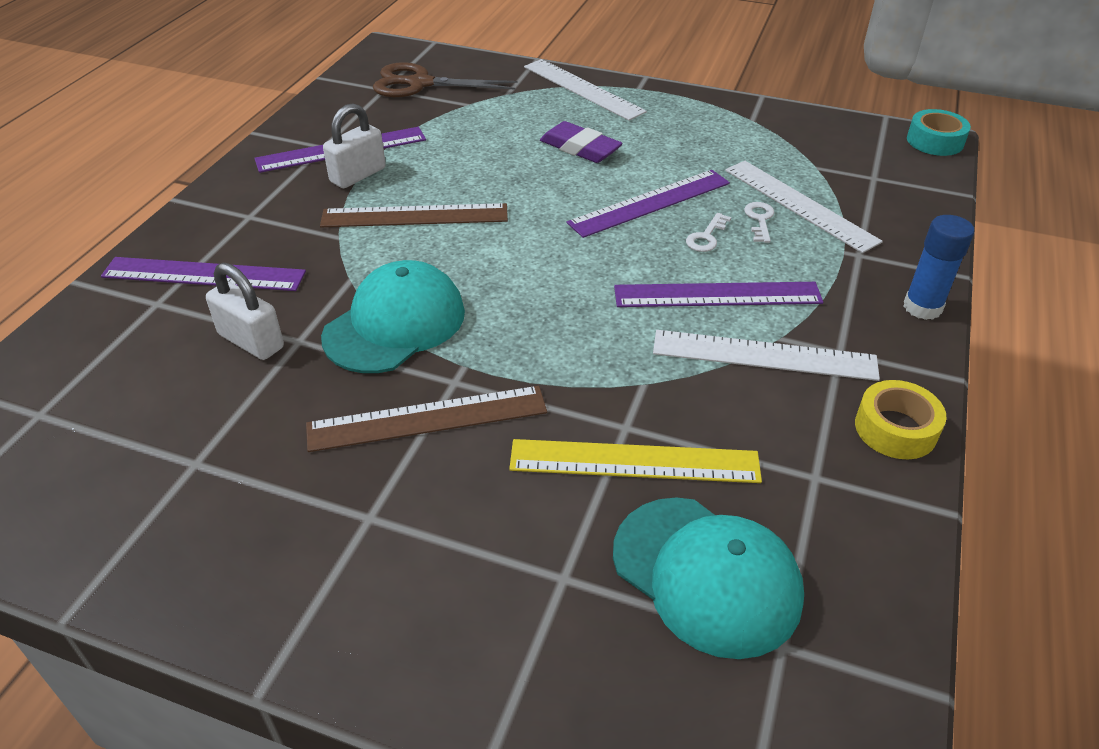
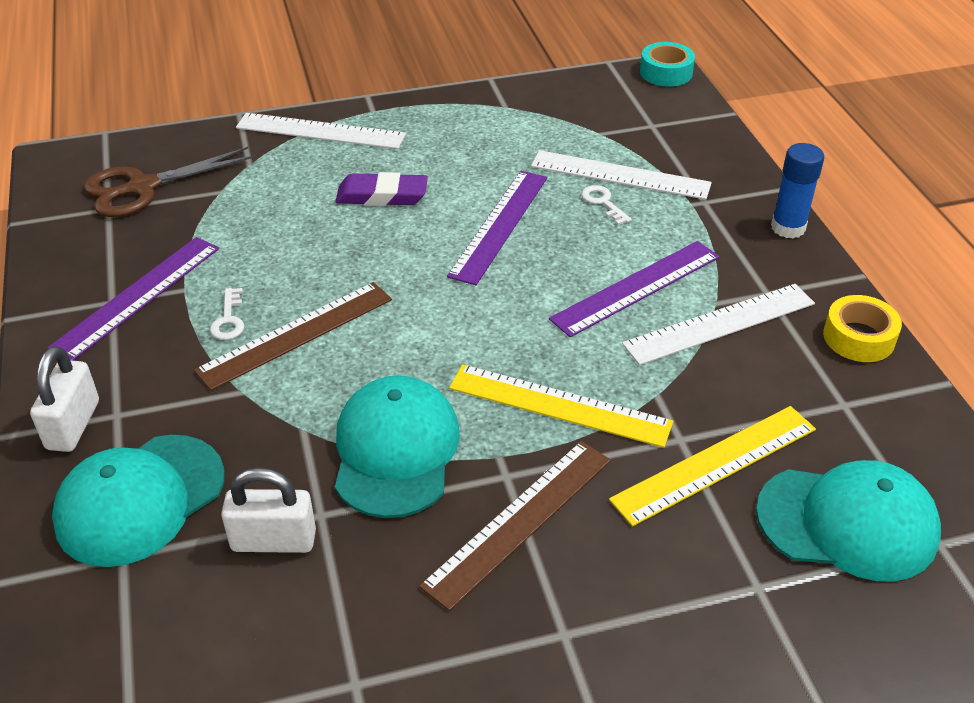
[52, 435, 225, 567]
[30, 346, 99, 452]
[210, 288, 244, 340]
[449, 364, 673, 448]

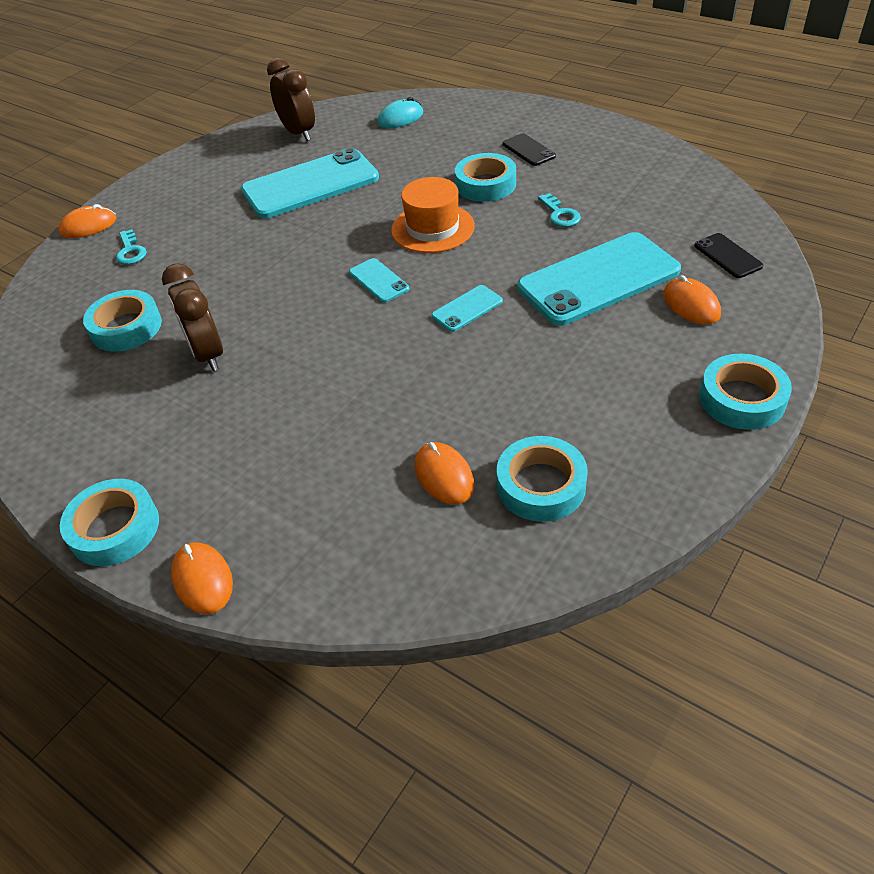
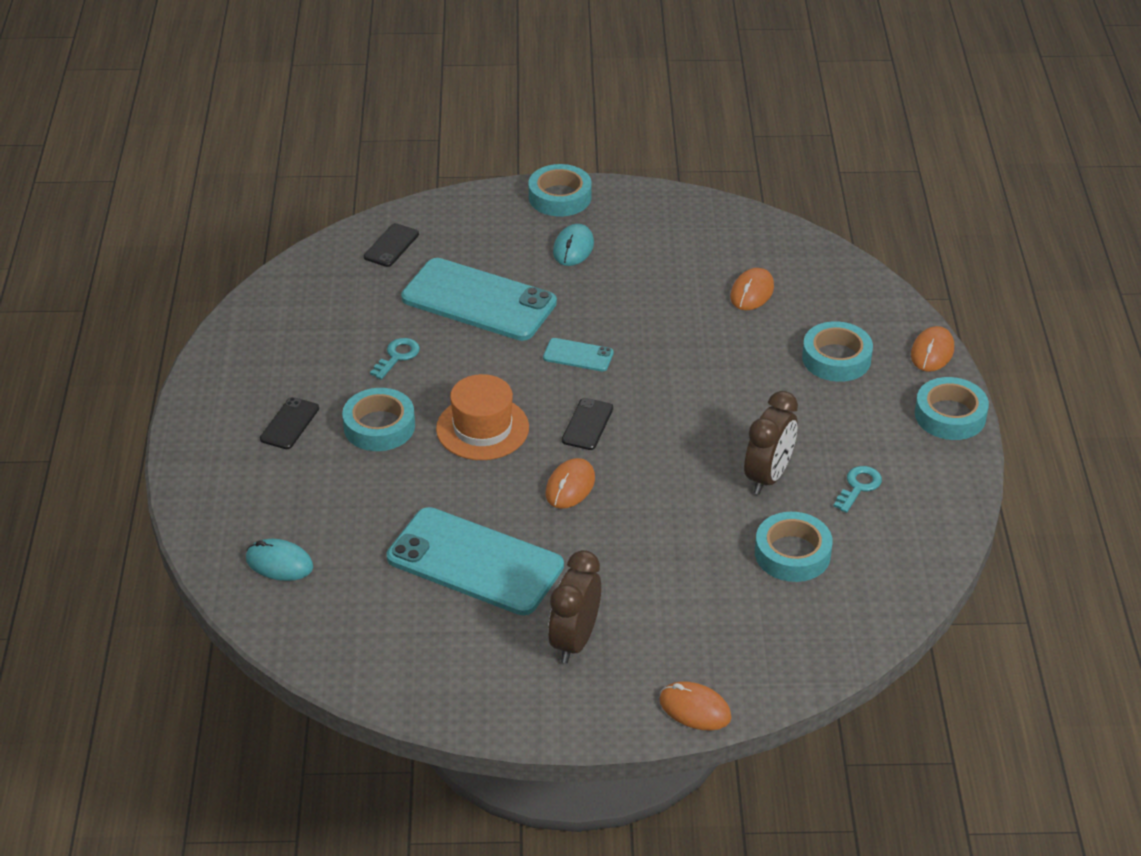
[833, 466, 882, 513]
[548, 550, 601, 663]
[562, 398, 613, 450]
[802, 321, 873, 382]
[546, 458, 595, 509]
[553, 224, 594, 266]

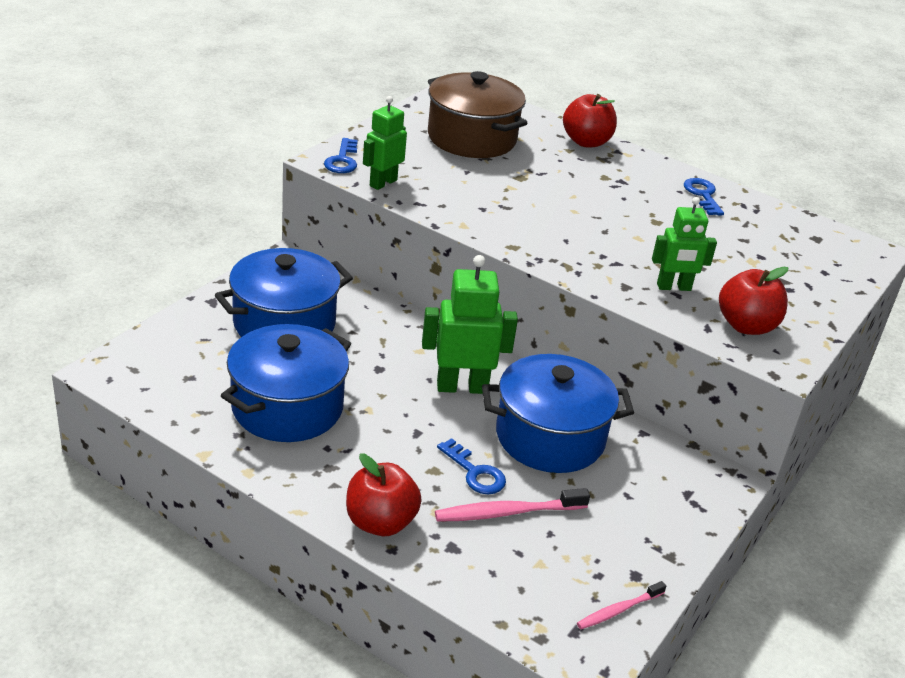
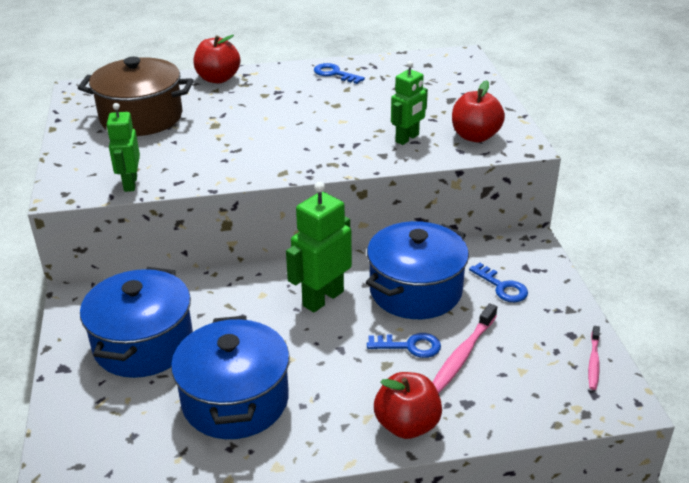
[469, 263, 528, 302]

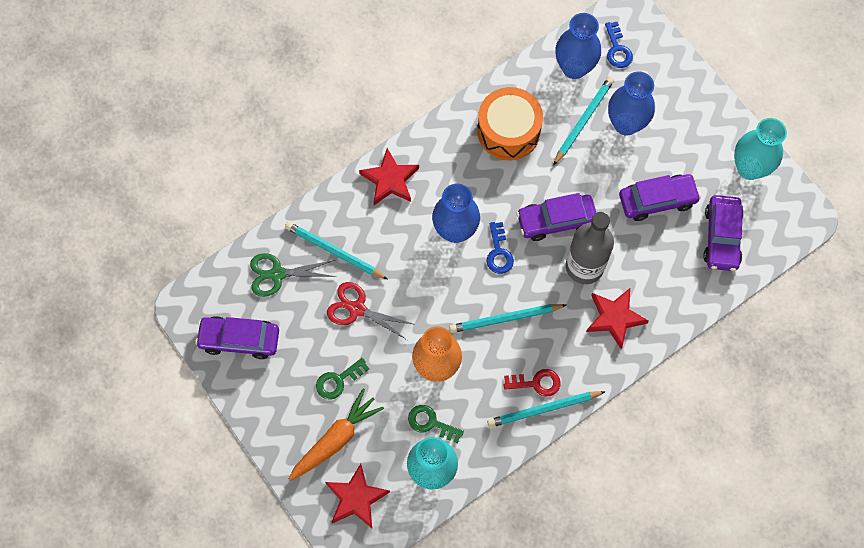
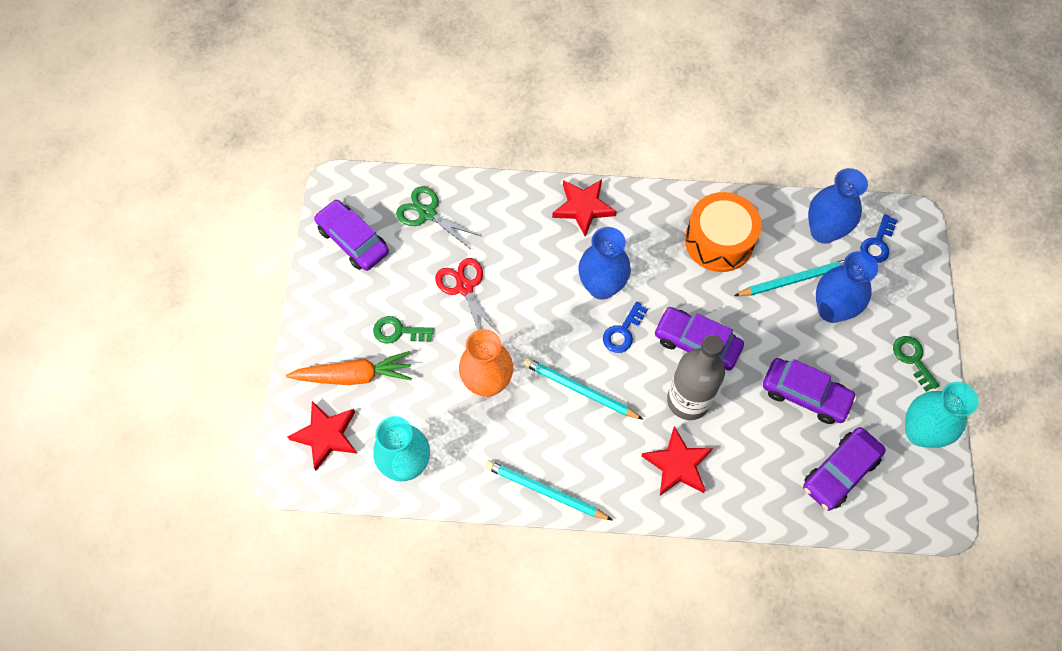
[285, 222, 388, 279] (first image)
[893, 336, 939, 392]
[504, 369, 561, 396] (first image)

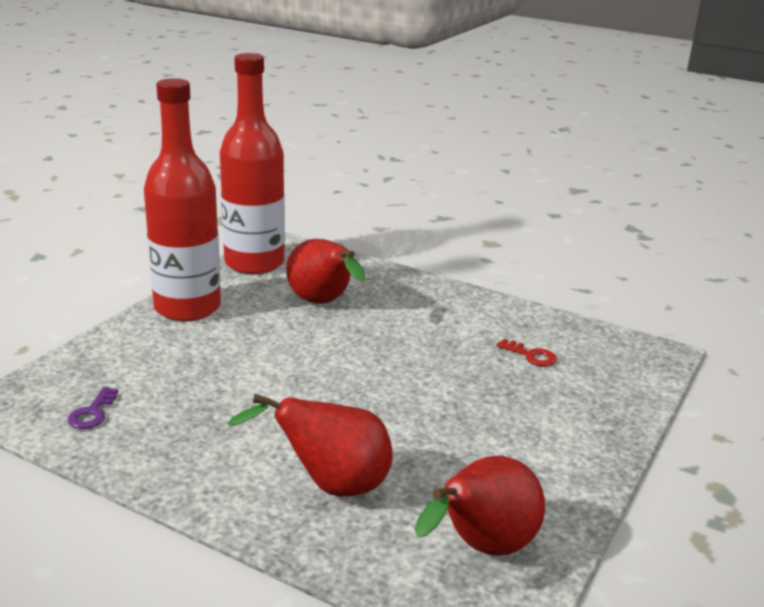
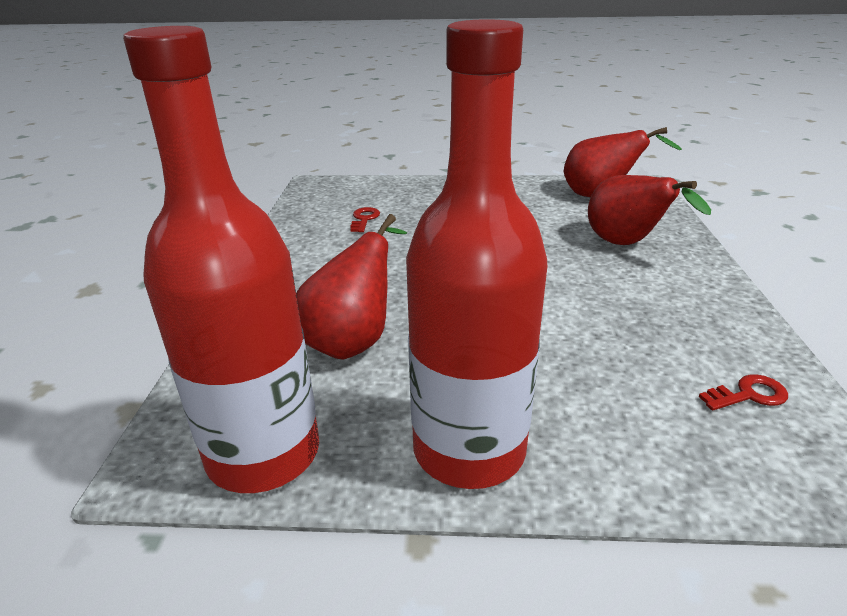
[699, 374, 788, 411]

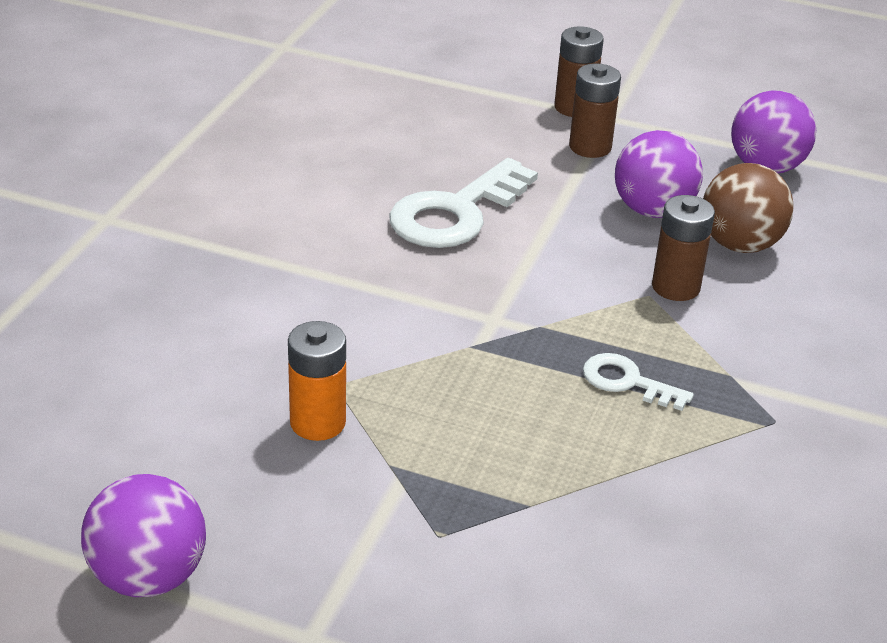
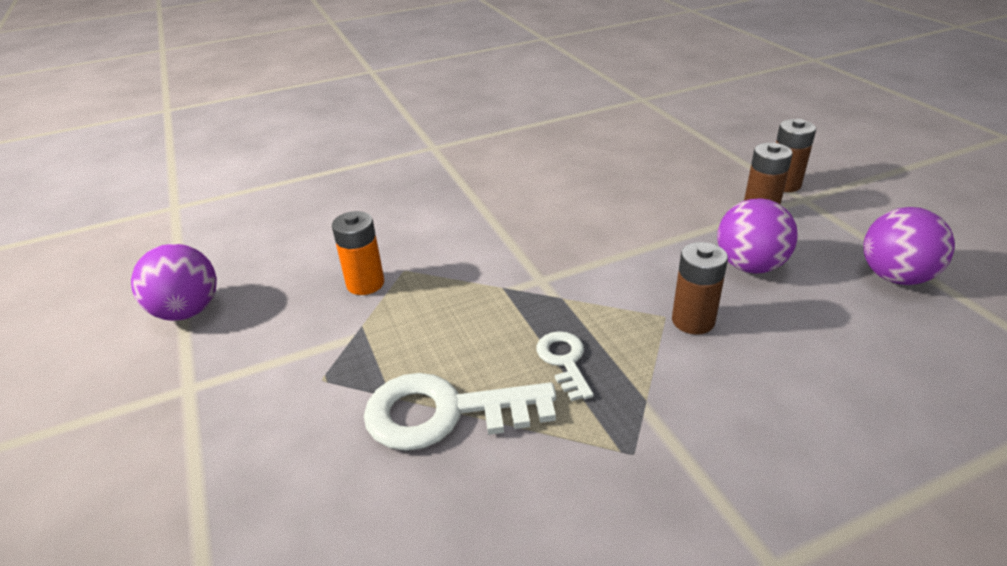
[364, 373, 557, 451]
[703, 163, 794, 253] (first image)

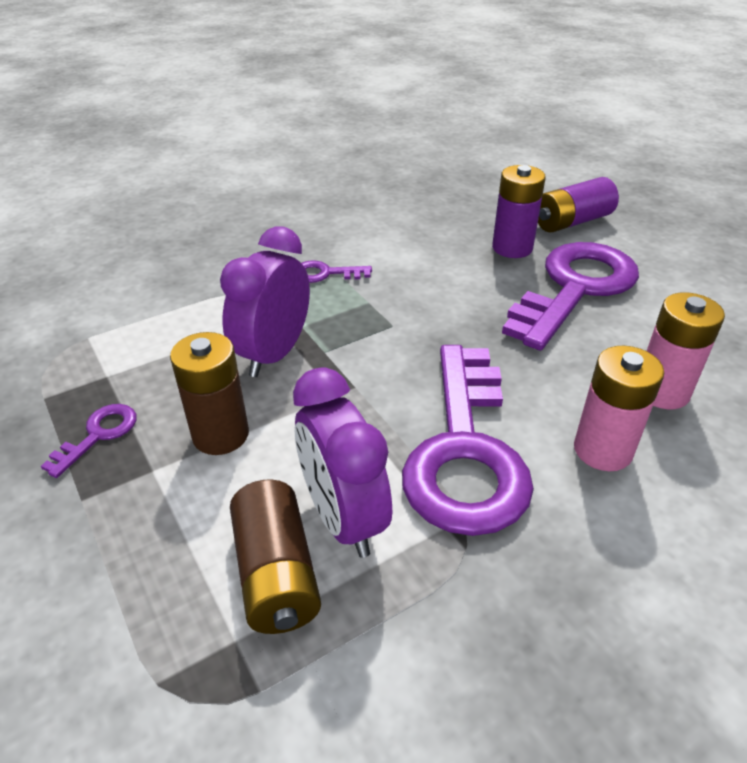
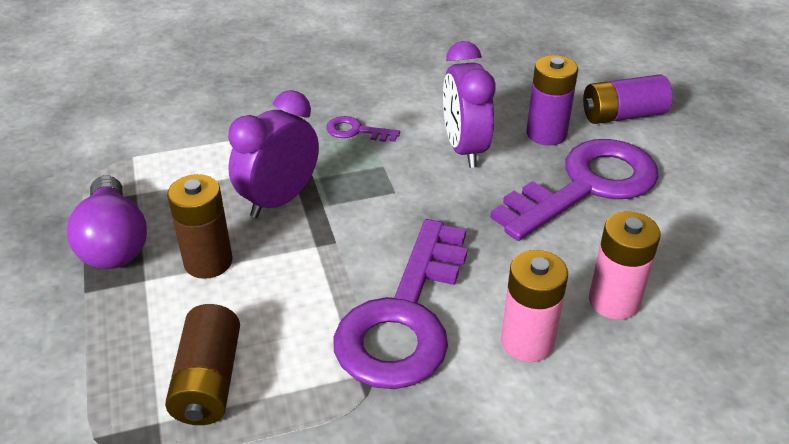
[67, 175, 147, 269]
[443, 41, 495, 168]

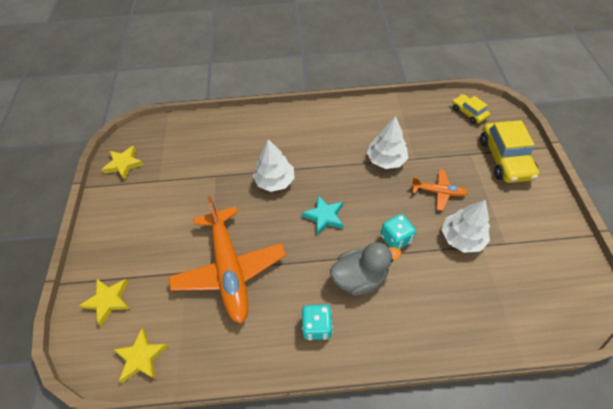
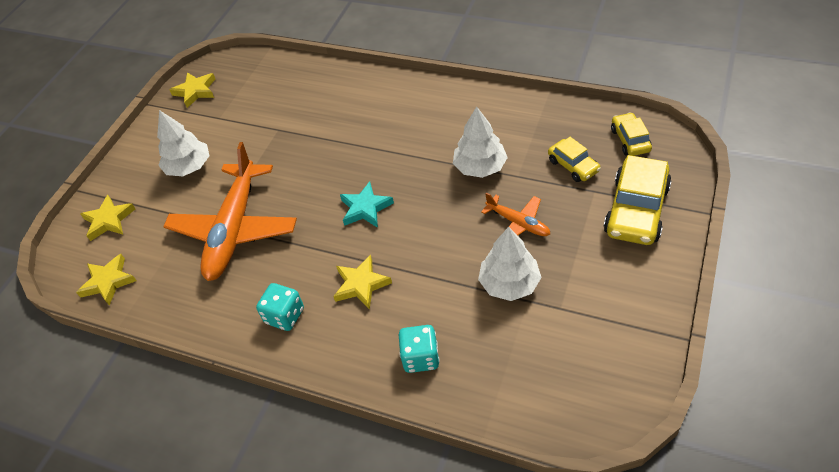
[157, 110, 210, 176]
[333, 255, 392, 310]
[399, 325, 440, 373]
[548, 137, 601, 182]

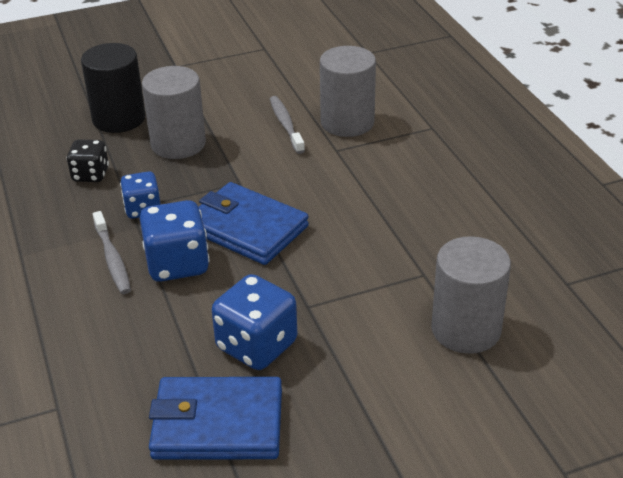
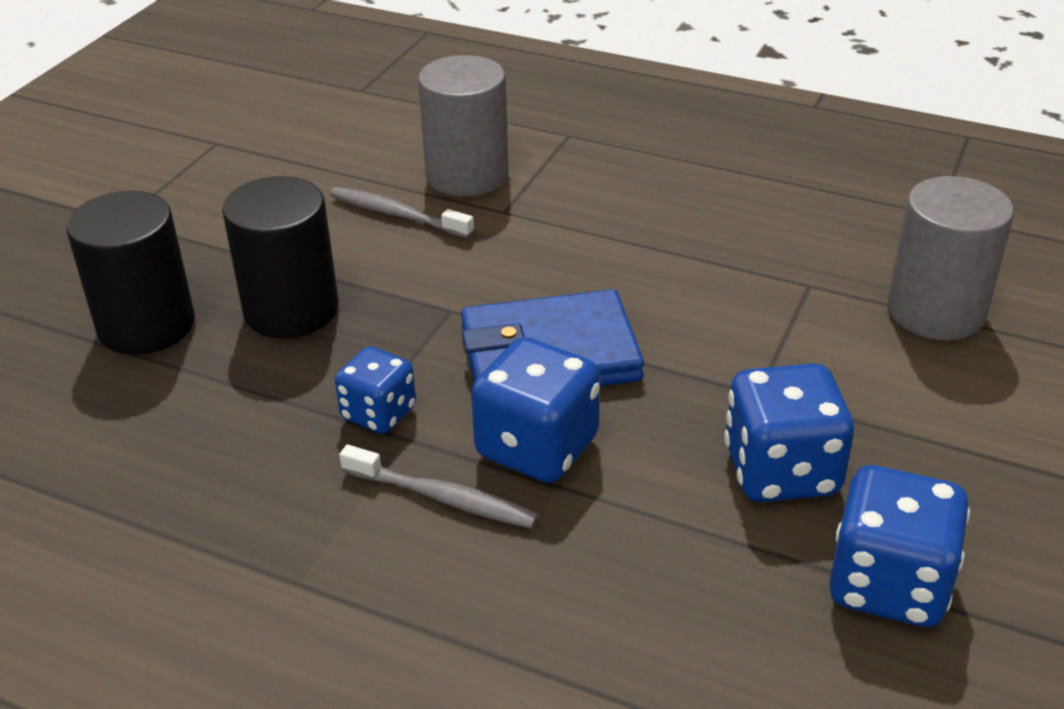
[67, 139, 109, 182] (first image)
[222, 176, 339, 338]
[829, 465, 970, 627]

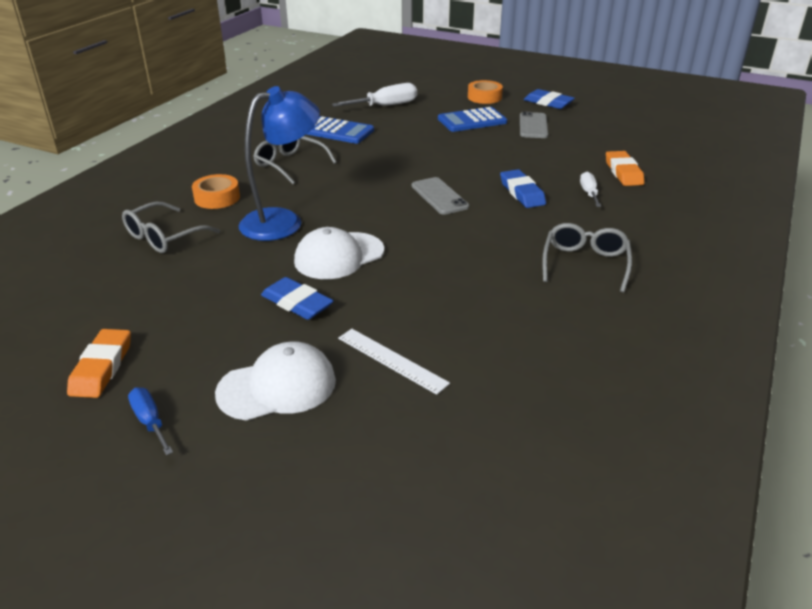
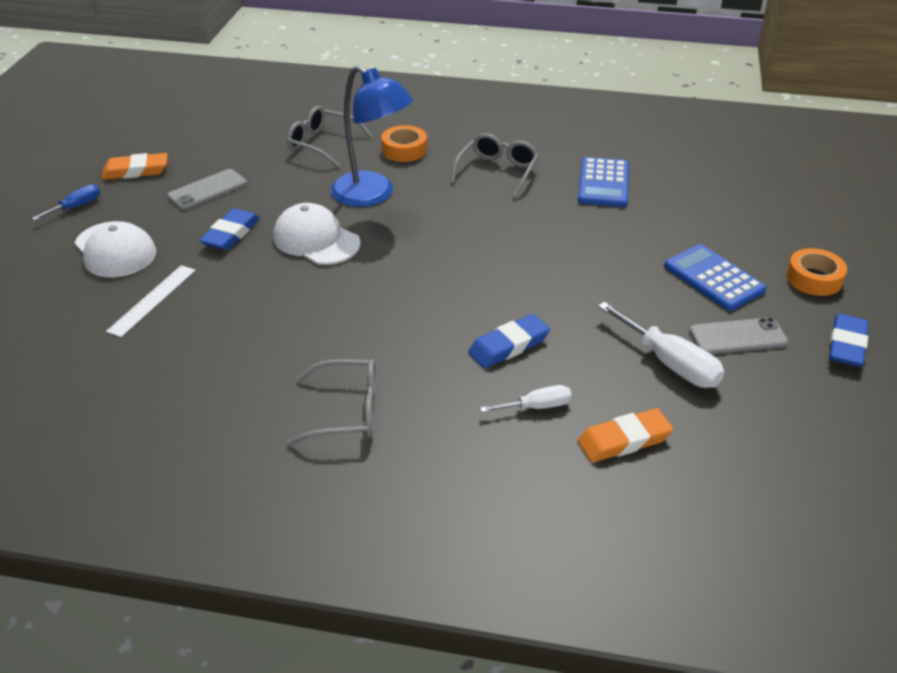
[598, 302, 724, 388]
[167, 169, 247, 210]

